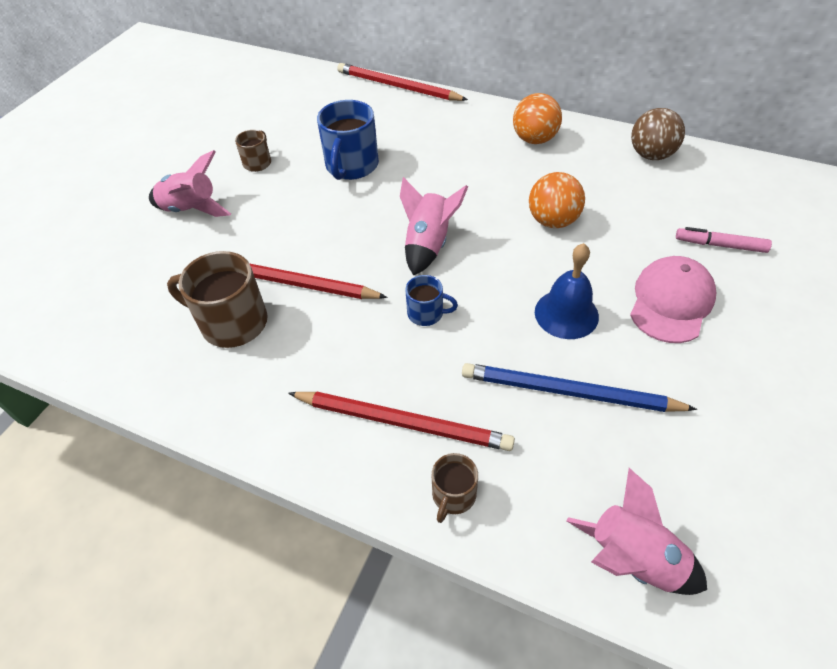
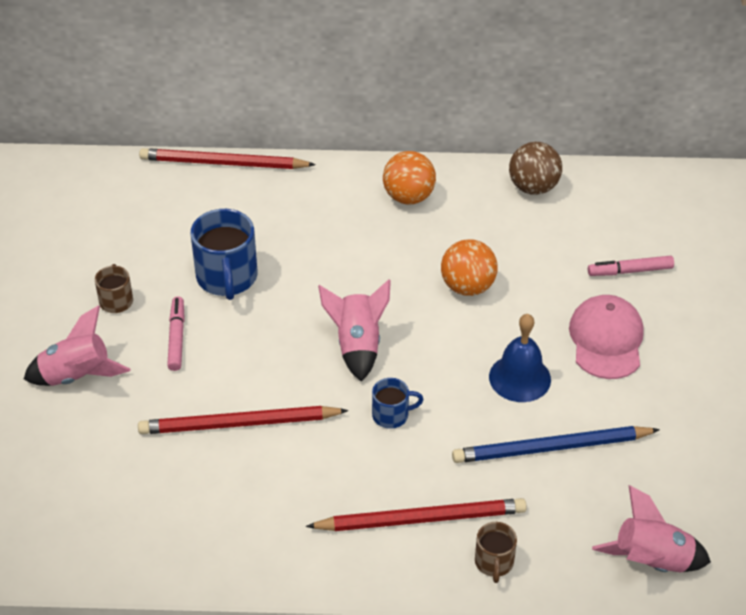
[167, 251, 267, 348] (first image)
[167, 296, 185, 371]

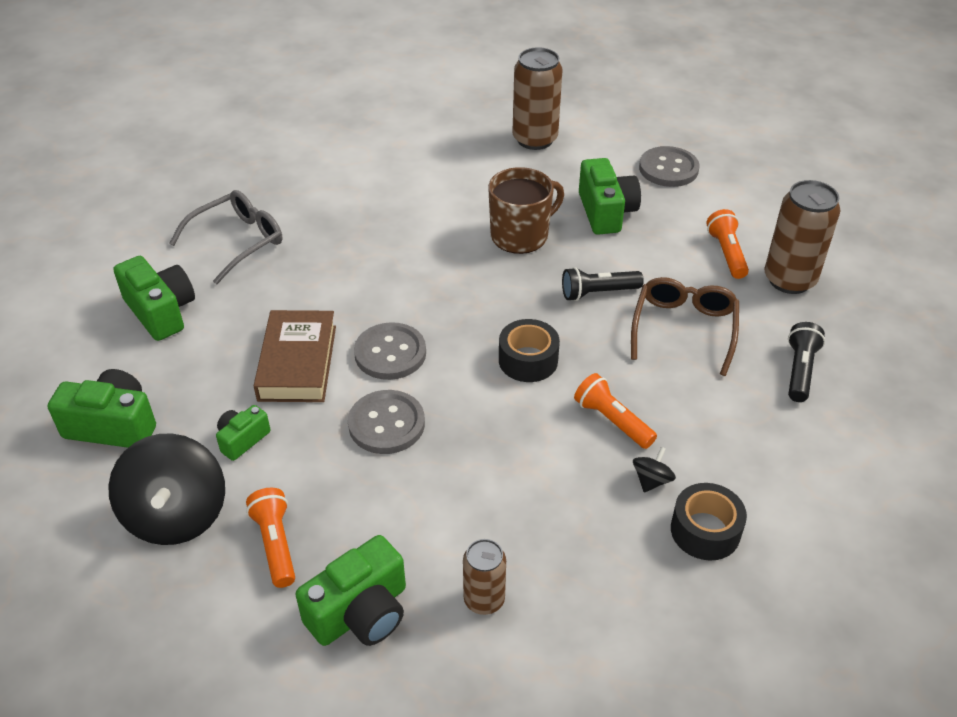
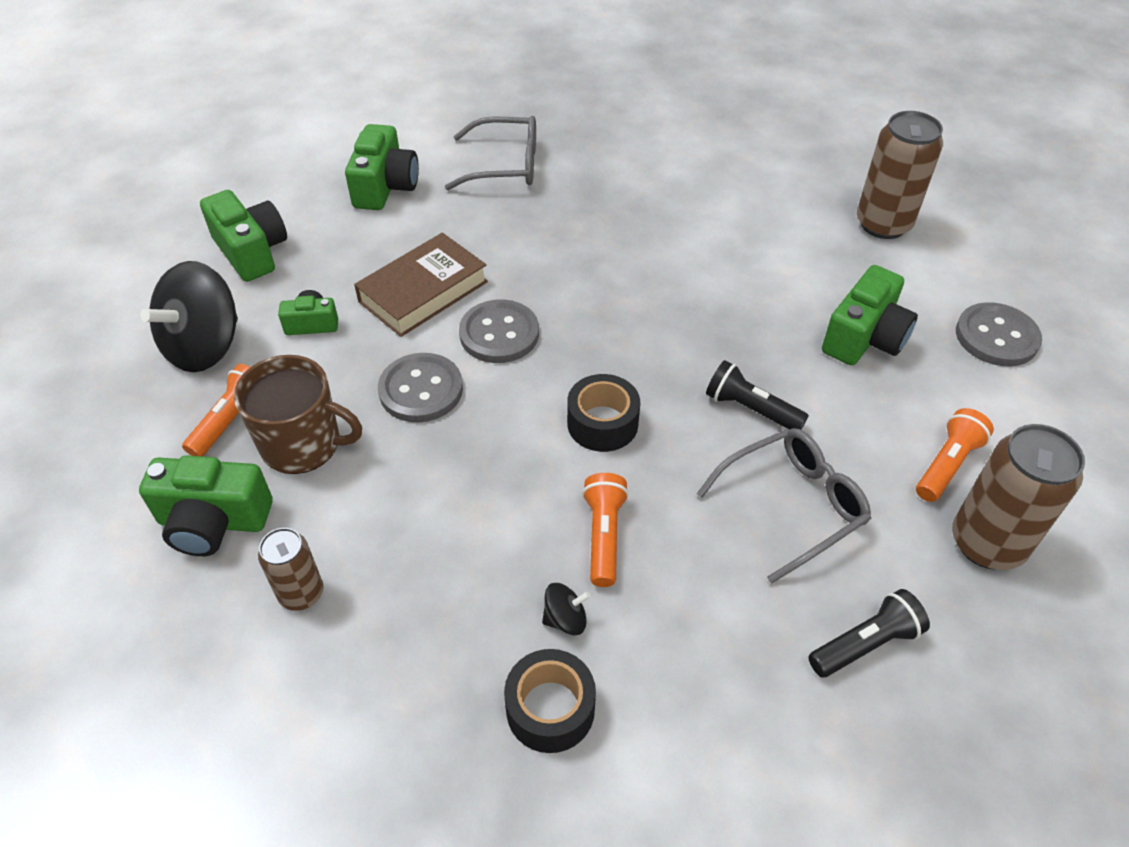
[234, 355, 362, 474]
[697, 428, 871, 584]

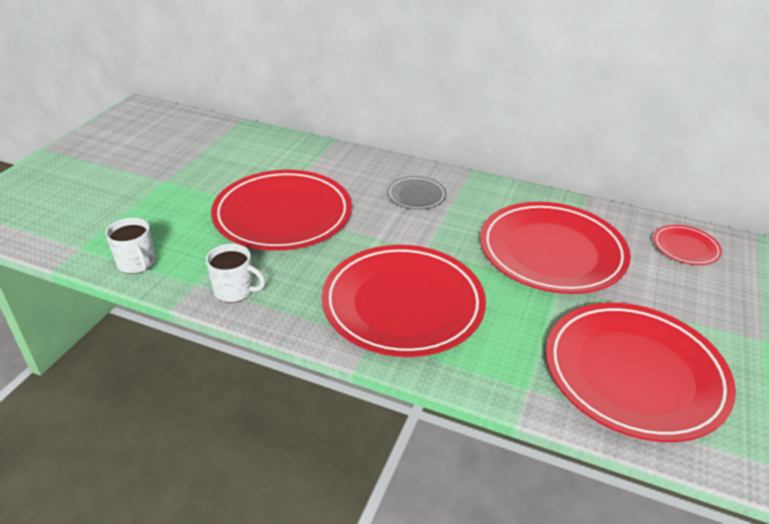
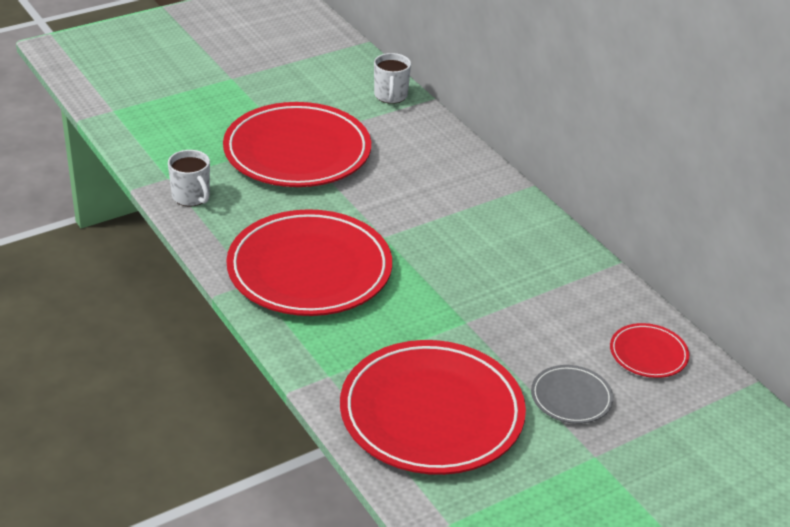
[374, 53, 411, 104]
[531, 365, 613, 424]
[480, 202, 631, 294] (first image)

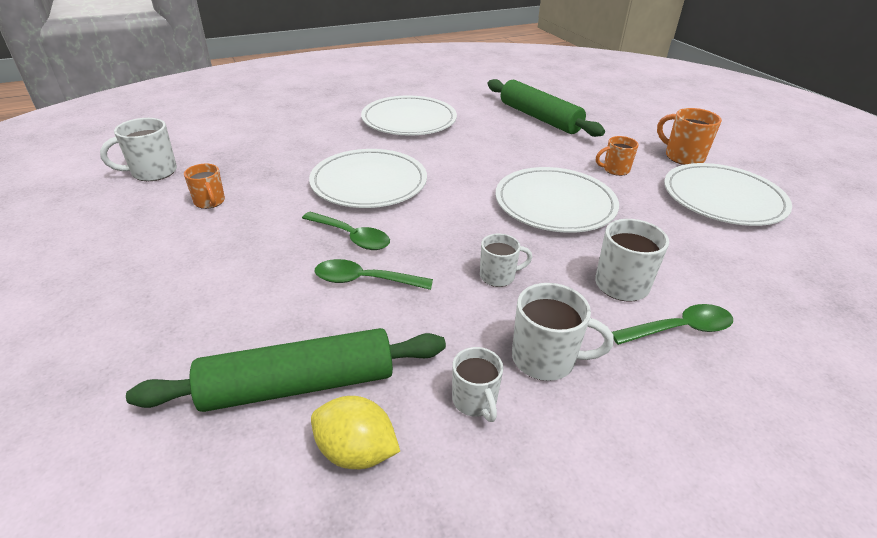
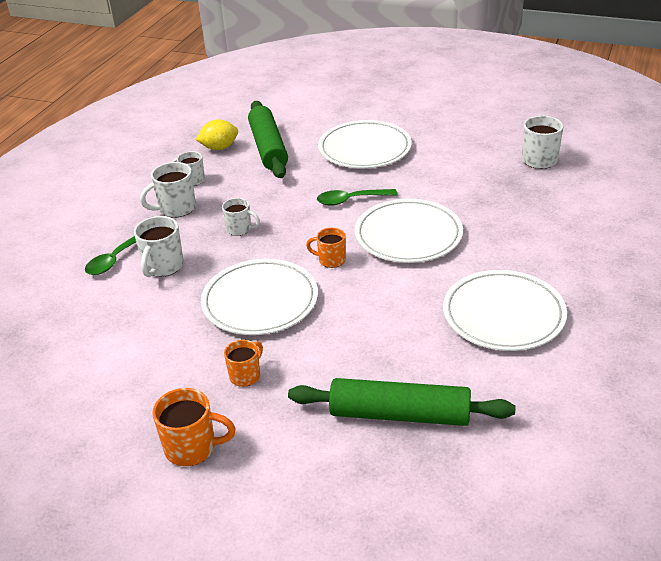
[248, 101, 288, 178]
[306, 228, 346, 268]
[314, 259, 433, 290] (first image)
[222, 198, 260, 236]
[318, 120, 412, 169]

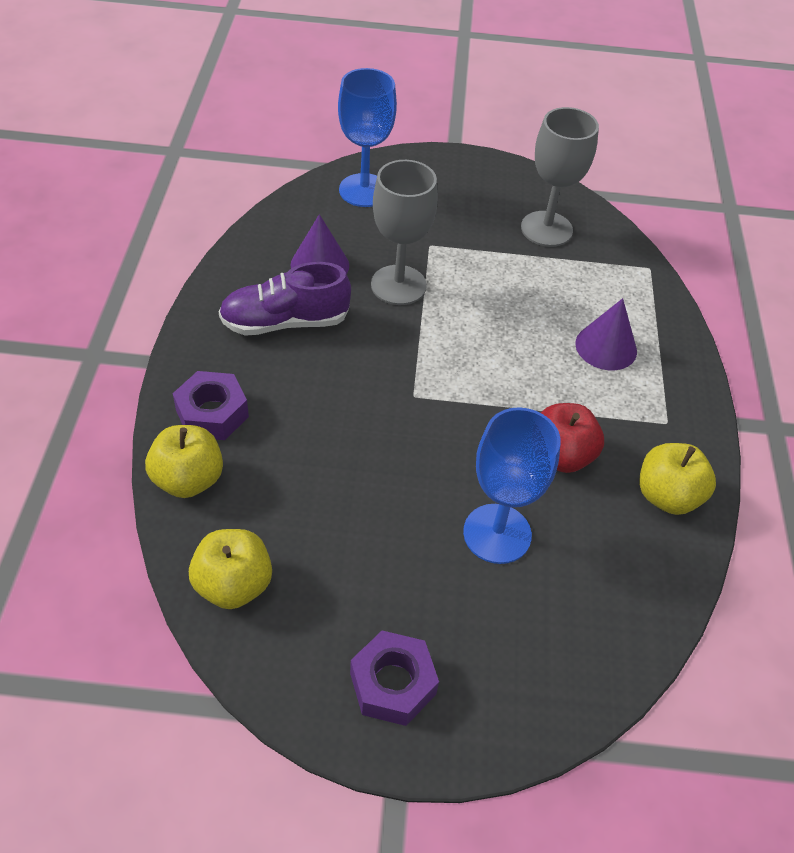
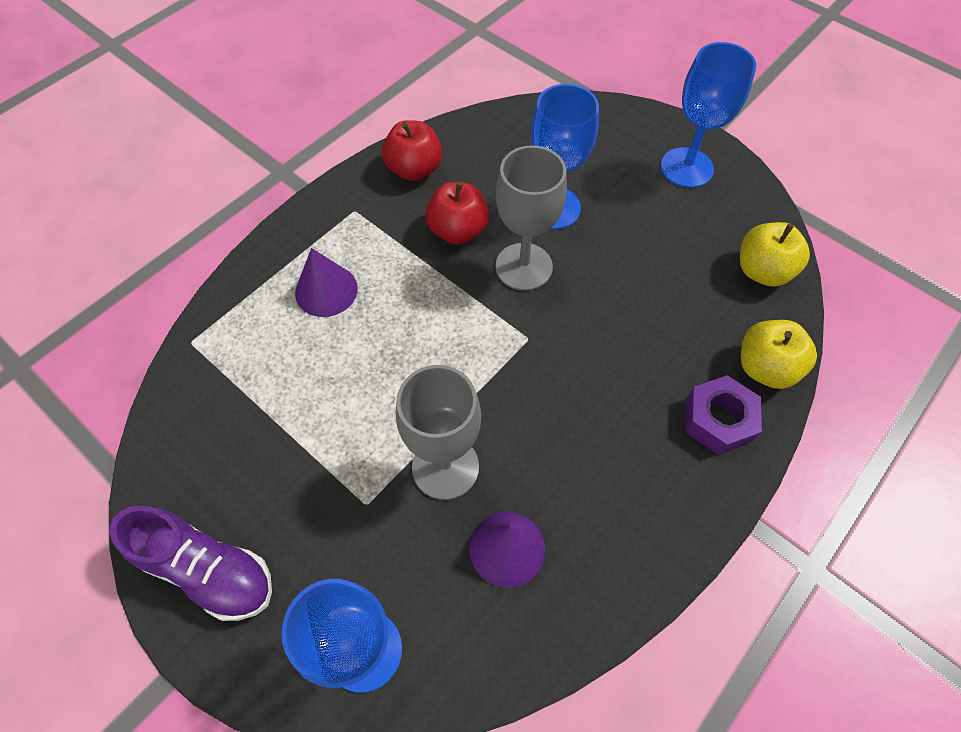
[110, 506, 272, 621]
[661, 42, 756, 188]
[496, 145, 567, 291]
[382, 120, 442, 181]

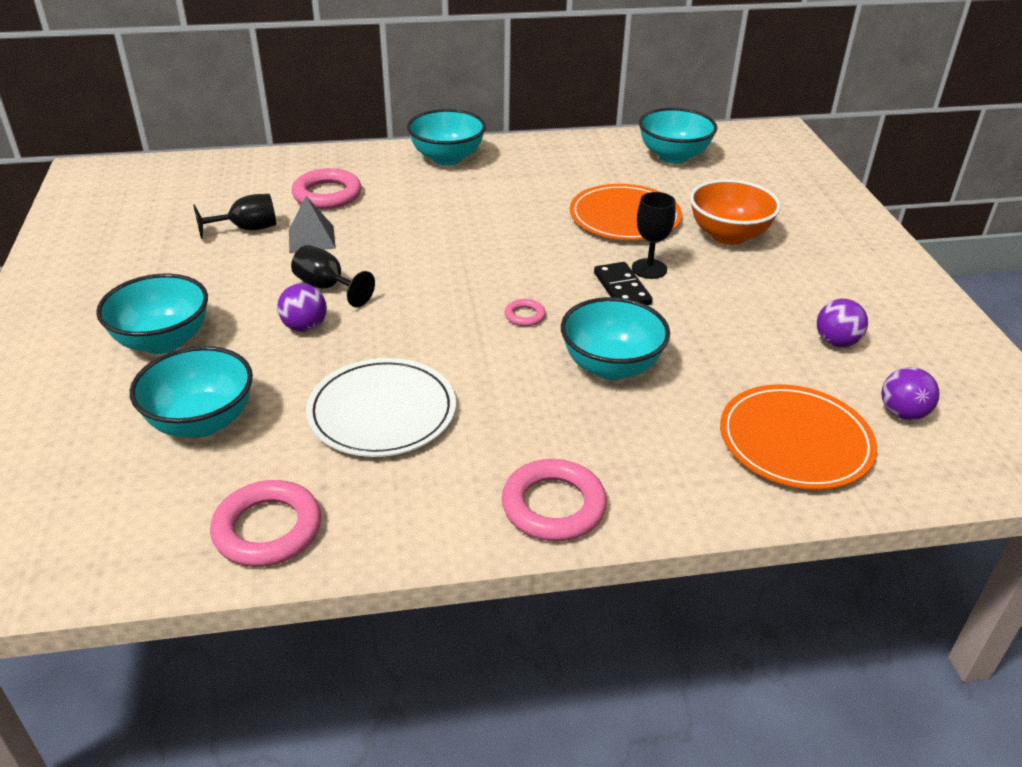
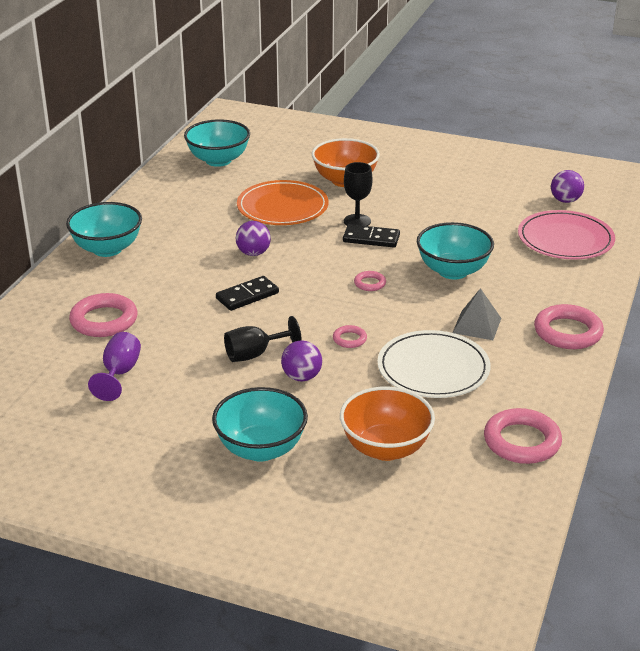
[340, 387, 435, 461]
[88, 332, 141, 401]
[453, 288, 501, 340]
[518, 210, 615, 260]
[236, 221, 271, 256]
[216, 276, 279, 311]
[333, 325, 367, 348]

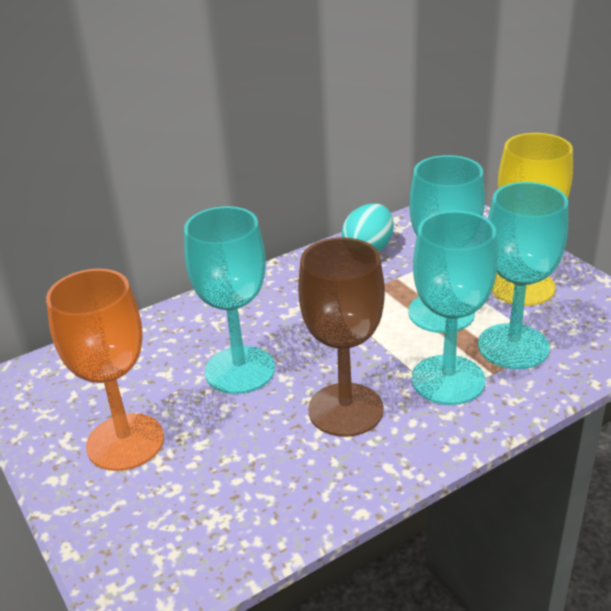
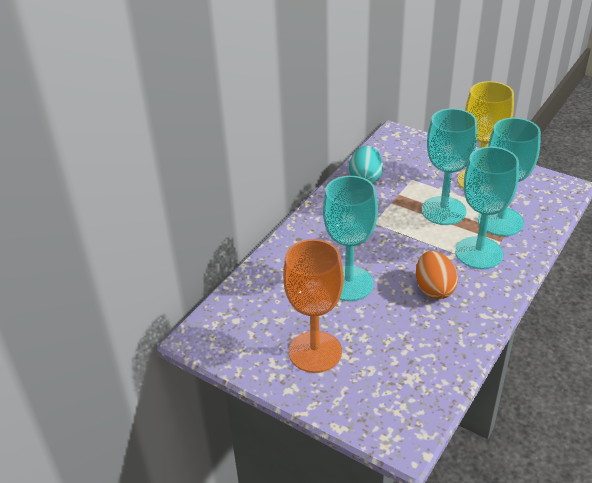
[416, 251, 458, 299]

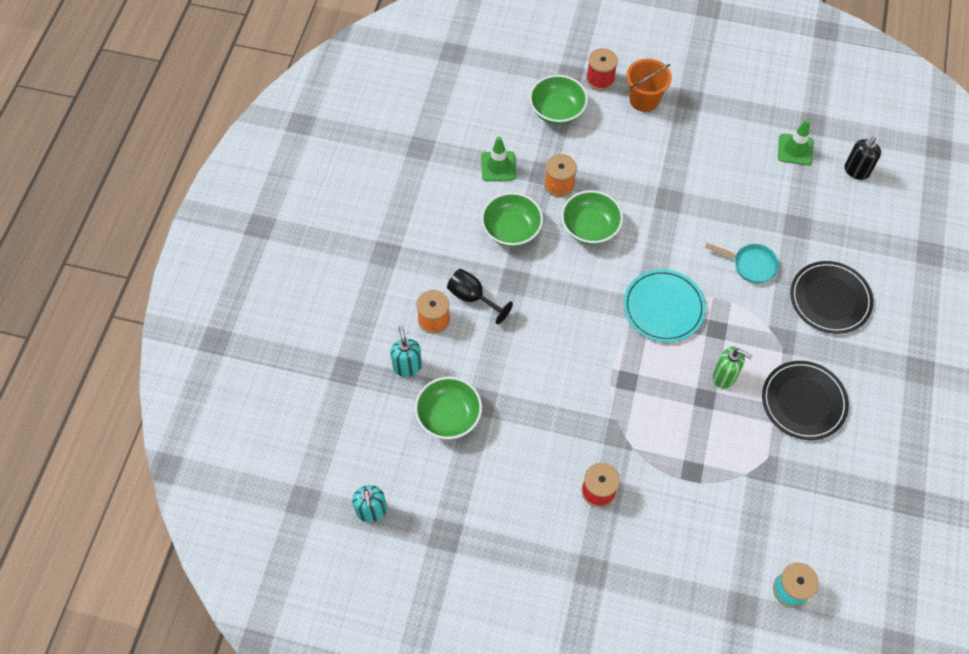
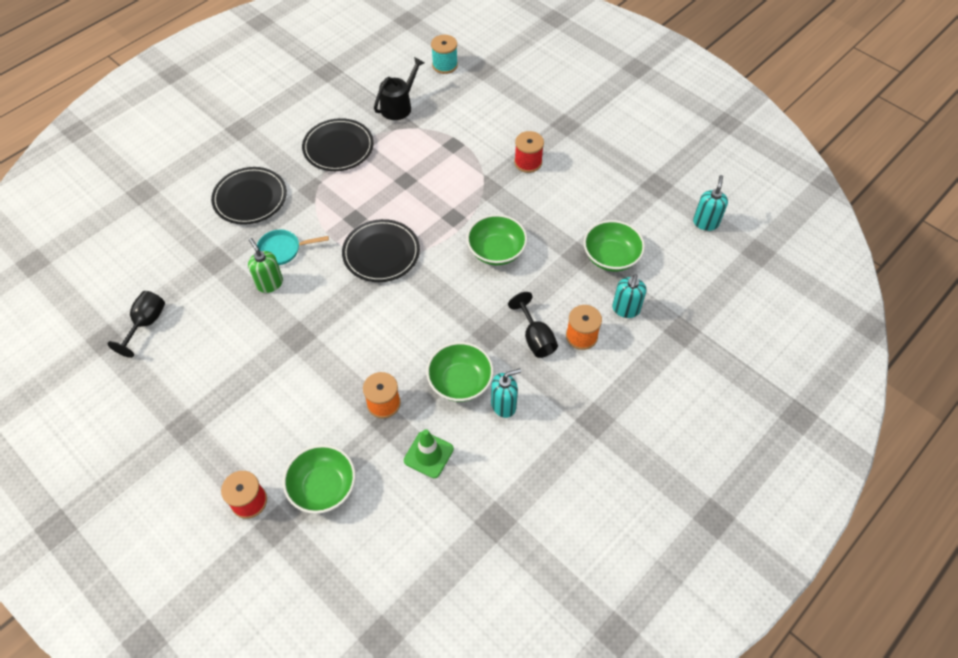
[466, 214, 527, 265]
[342, 219, 420, 282]
[626, 59, 672, 112] (first image)
[257, 229, 329, 265]
[248, 238, 283, 293]
[108, 291, 165, 358]
[844, 137, 881, 180] (first image)
[374, 57, 425, 120]
[491, 368, 521, 418]

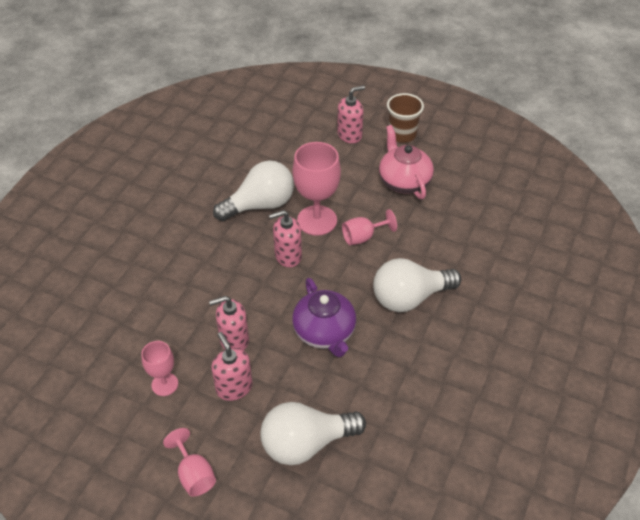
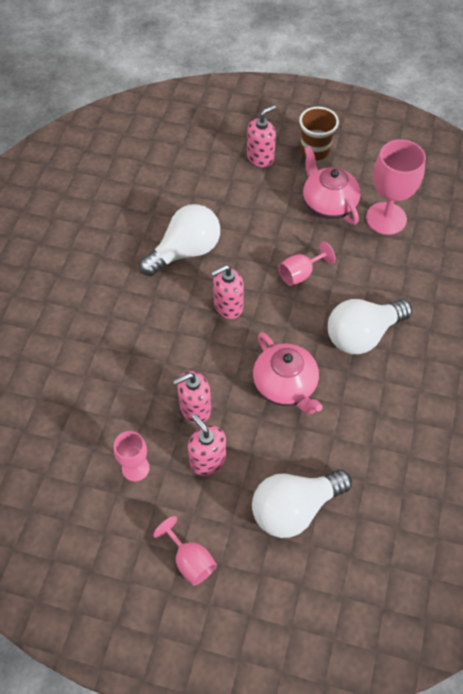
[253, 332, 323, 414]
[366, 139, 426, 235]

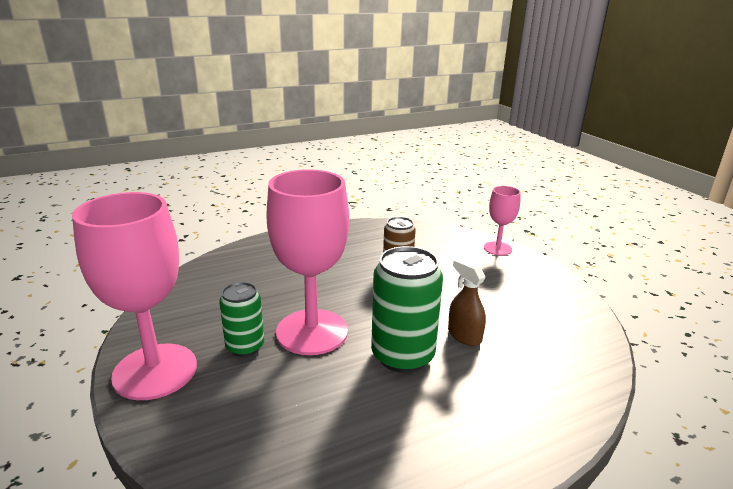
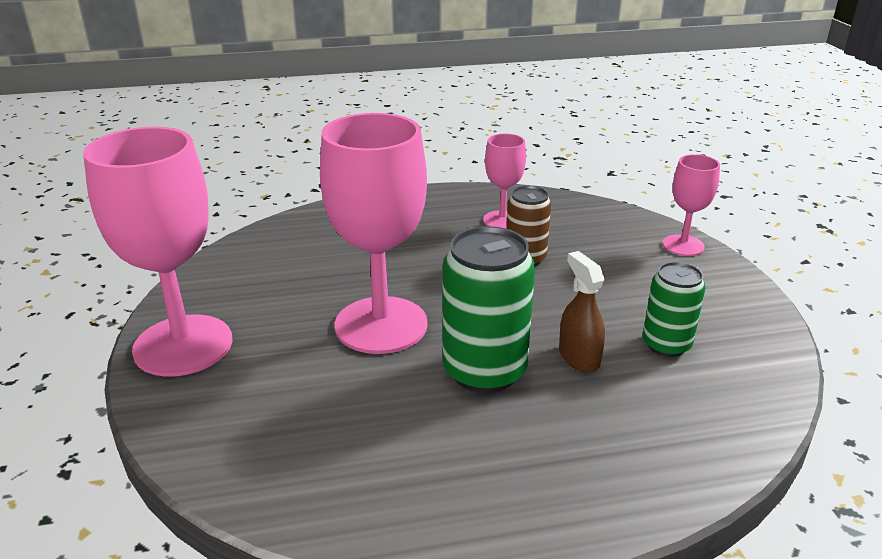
[643, 262, 706, 357]
[483, 133, 526, 228]

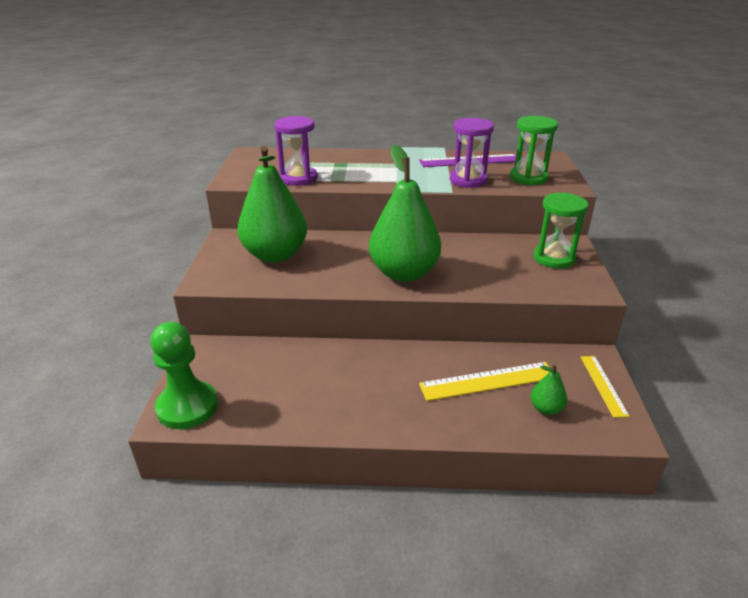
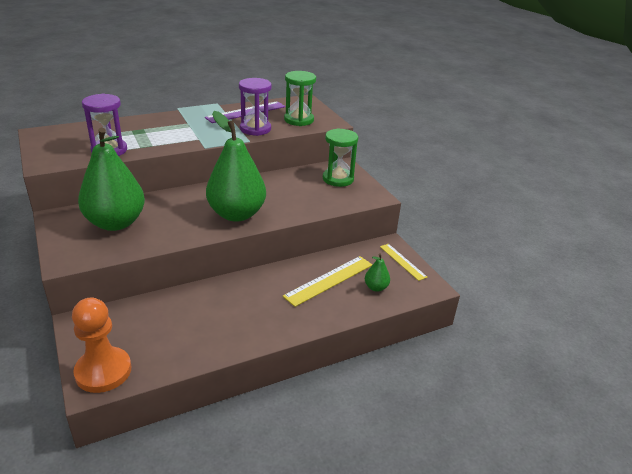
[72, 298, 131, 393]

